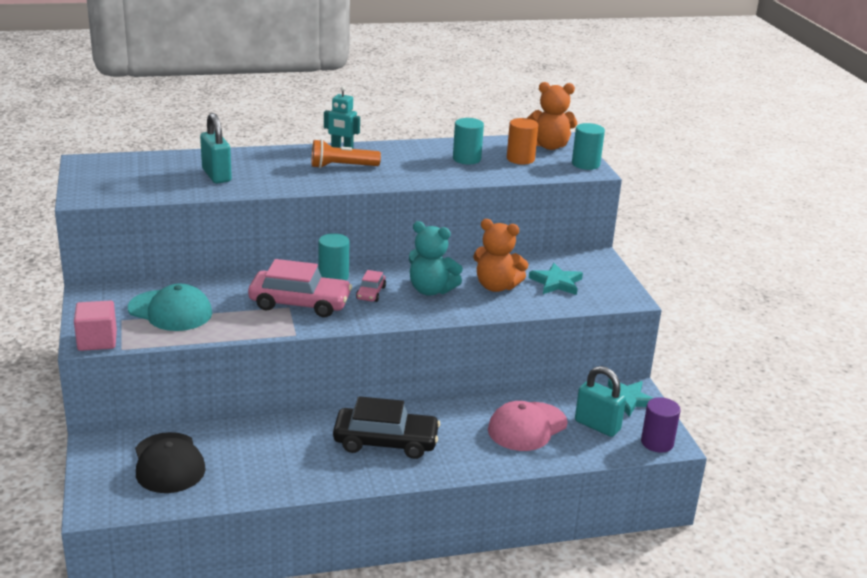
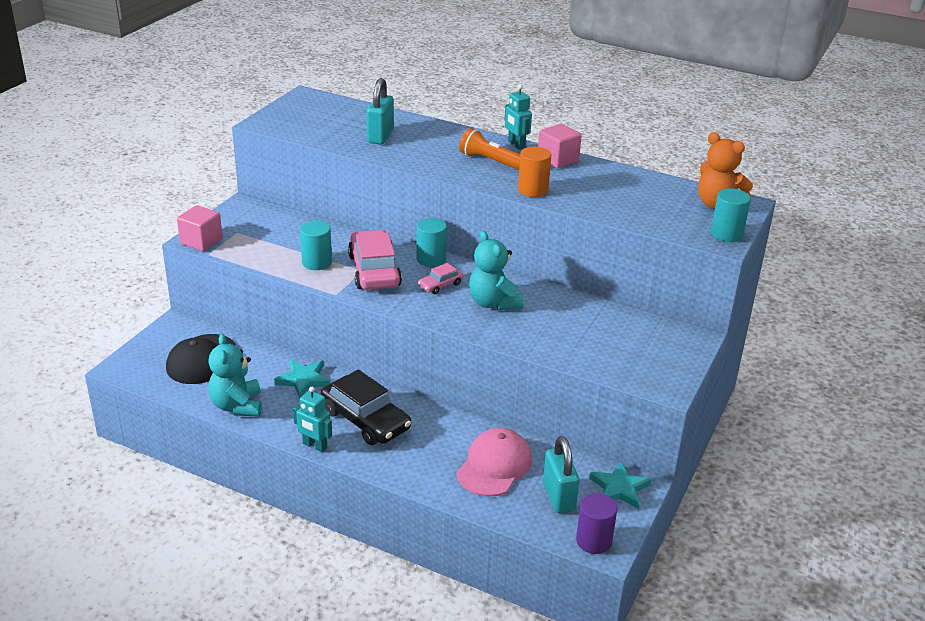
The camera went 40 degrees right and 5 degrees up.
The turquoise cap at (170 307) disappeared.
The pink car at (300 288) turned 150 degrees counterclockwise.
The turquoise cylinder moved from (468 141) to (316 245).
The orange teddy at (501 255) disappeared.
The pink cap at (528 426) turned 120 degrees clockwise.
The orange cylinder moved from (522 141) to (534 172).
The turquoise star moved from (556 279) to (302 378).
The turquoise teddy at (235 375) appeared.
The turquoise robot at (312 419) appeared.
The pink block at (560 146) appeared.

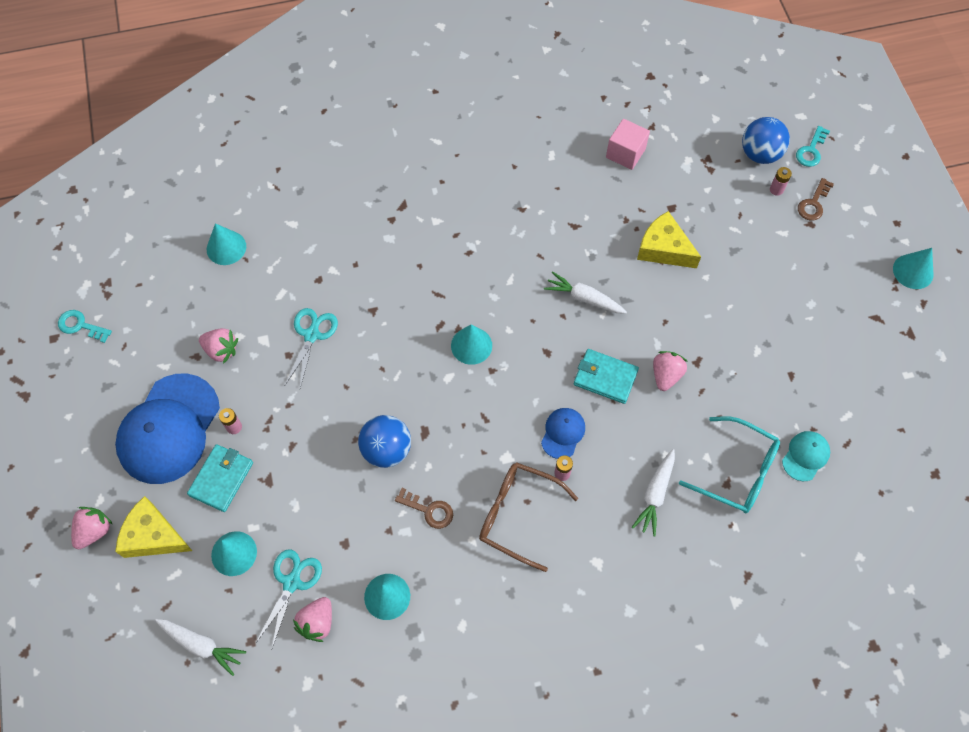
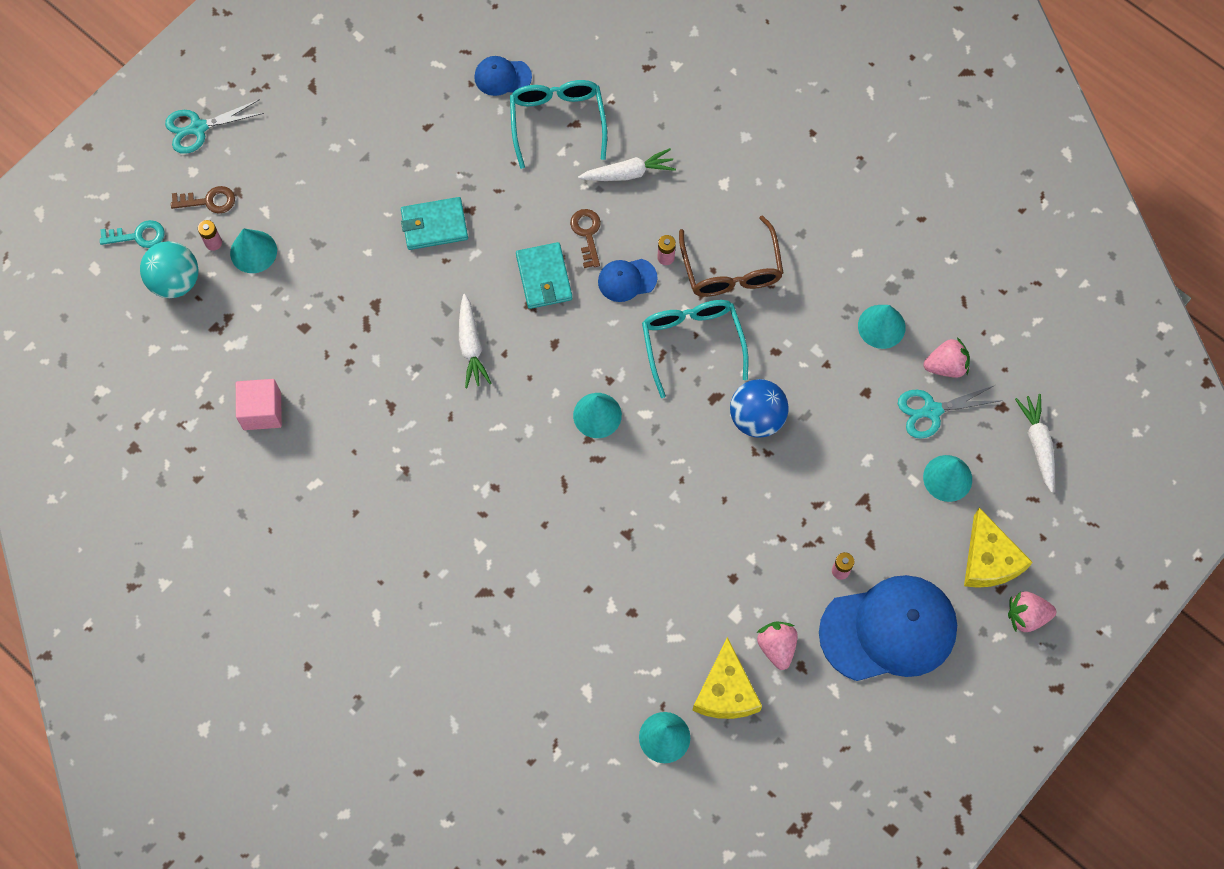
The camera went 125 degrees left and 5 degrees up.
The turquoise latchkey at (85 326) disappeared.
The turquoise billfold moved from (220 478) to (434 223).
The turquoise scissors moved from (311 348) to (214 126).
The brown latchkey moved from (424 508) to (585 238).
The bright yellow piece of cheese moved from (669 239) to (727 678).
The pink berry at (670 371) disappeared.
The royal blue sphere at (766 140) became the turquoise sphere at (169 269).
The turquoise cap at (806 456) became the royal blue cap at (503 76).
The turquoise cone moved from (913 268) to (253 250).
The turquoise glasses at (695 349) appeared.

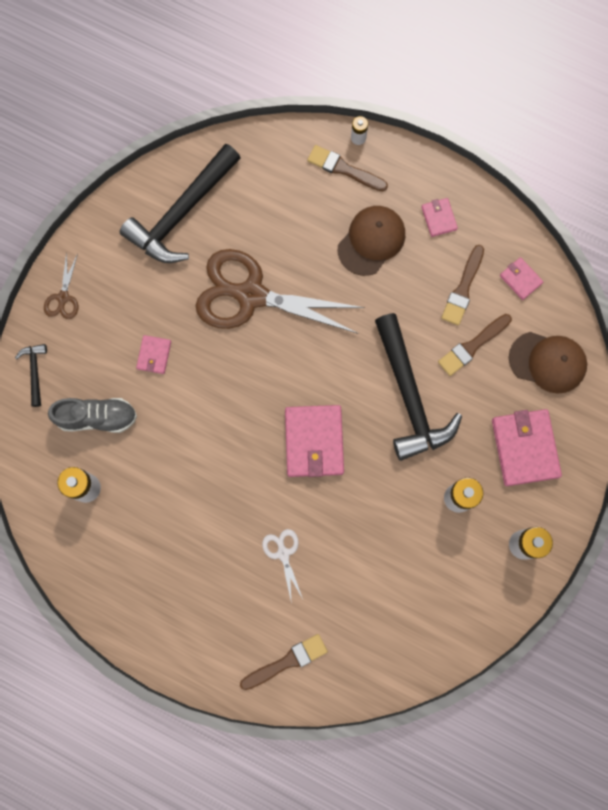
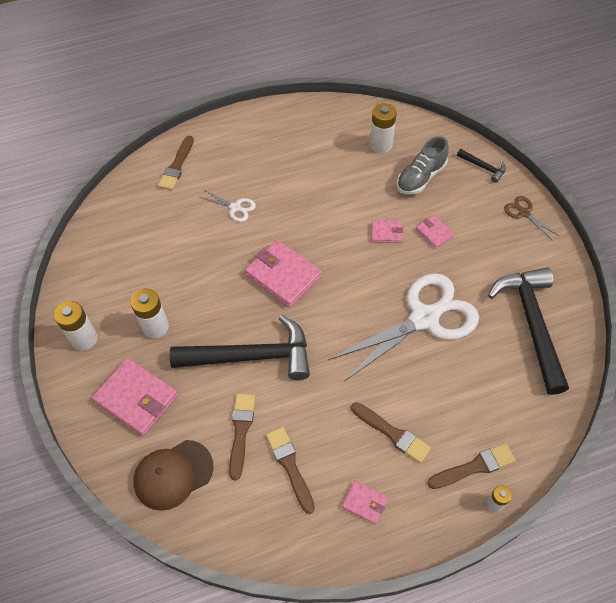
The camera went 135 degrees right and 20 degrees down.
The brown scissors at (280 291) became the snow-white scissors at (403 327).
The brown cap at (371 241) was replaced by the brown brush at (391 432).
The ebony claw hammer at (418 387) turned 150 degrees clockwise.
The pink billfold moved from (521 278) to (387 231).

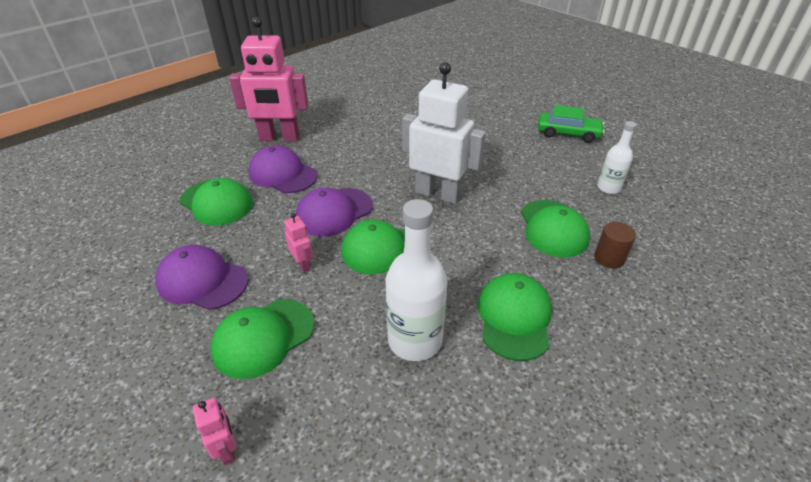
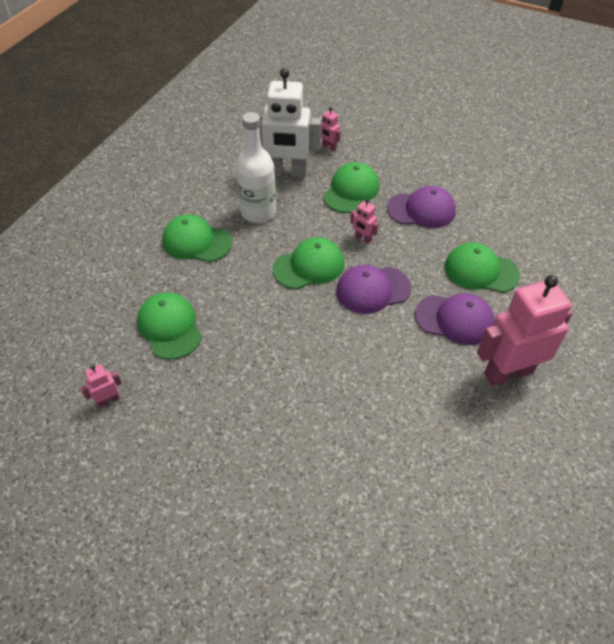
The camera went 160 degrees right and 10 degrees up.
The violet cap at (334 212) turned 135 degrees counterclockwise.
The snow-white robot moved from (444 133) to (290 123).
The emerald cap at (515 317) turned 120 degrees clockwise.
The emerald car at (571 124) disappeared.
The brown cylinder at (615 245) disappeared.
The snow-white drink bottle at (617 157) was replaced by the pink robot at (101 386).

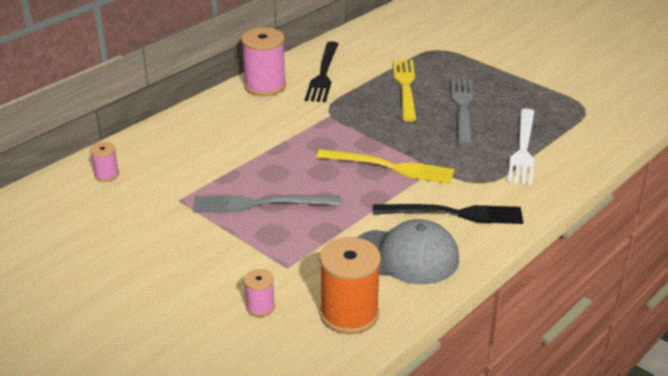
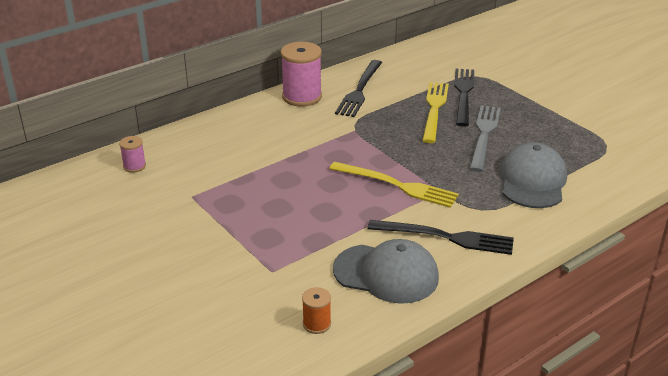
The camera went 10 degrees right and 0 degrees up.
The ash-grey fork at (266 203) disappeared.
The pink reel of thread at (259 293) disappeared.
The orange reel of thread at (350 285) changed to 0.50 times the size.
The snow-white fork at (520 147) was replaced by the ash-grey cap at (533 175).
The ebony fork at (464 97) appeared.

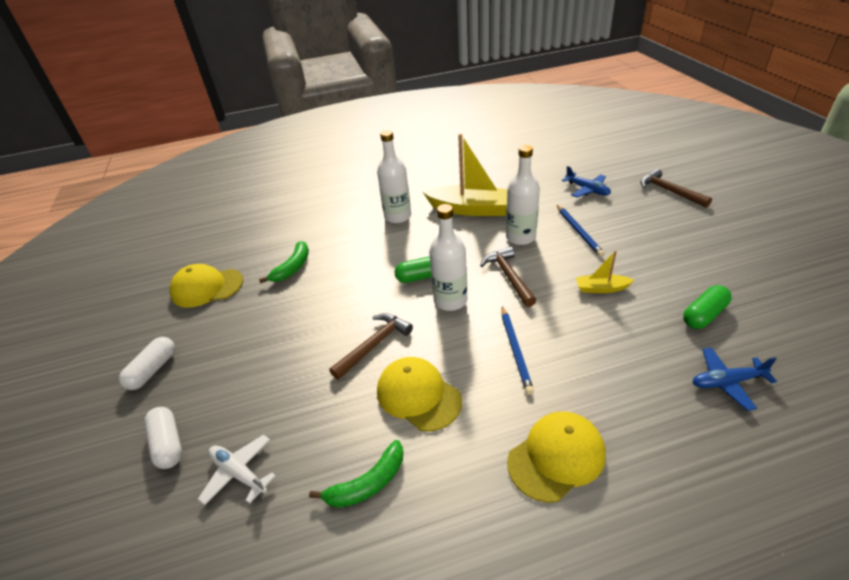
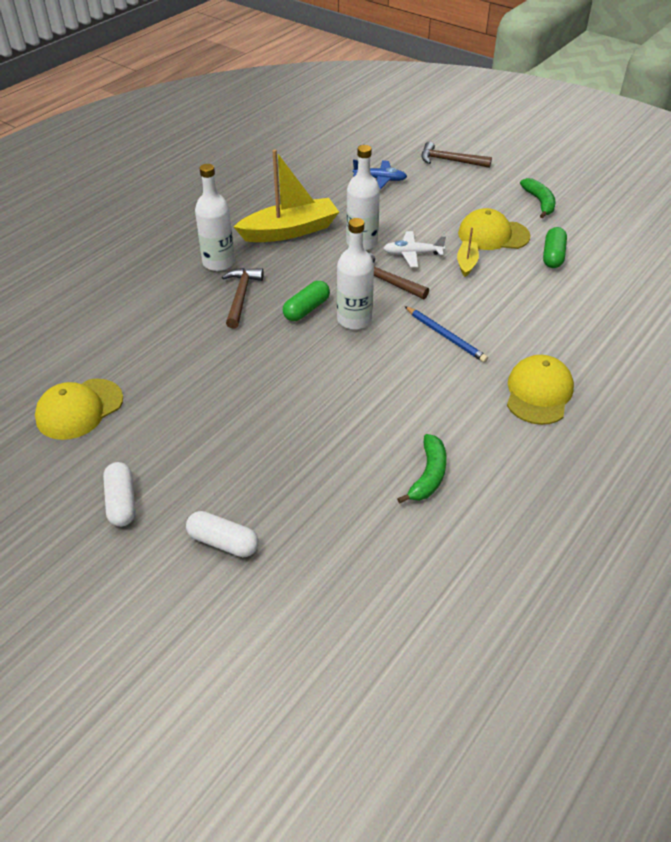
The camera went 40 degrees left and 5 degrees up.
The snow-white toy plane moved from (237 470) to (414 249).
The emerald banana fruit moved from (284 262) to (538 198).
The brown claw hammer moved from (371 346) to (243 298).
The bright yellow cap moved from (419 394) to (494 229).
The royal blue pencil at (581 231) disappeared.
The bright yellow toy boat at (605 271) turned 135 degrees clockwise.
The royal blue toy plane at (734 379) disappeared.

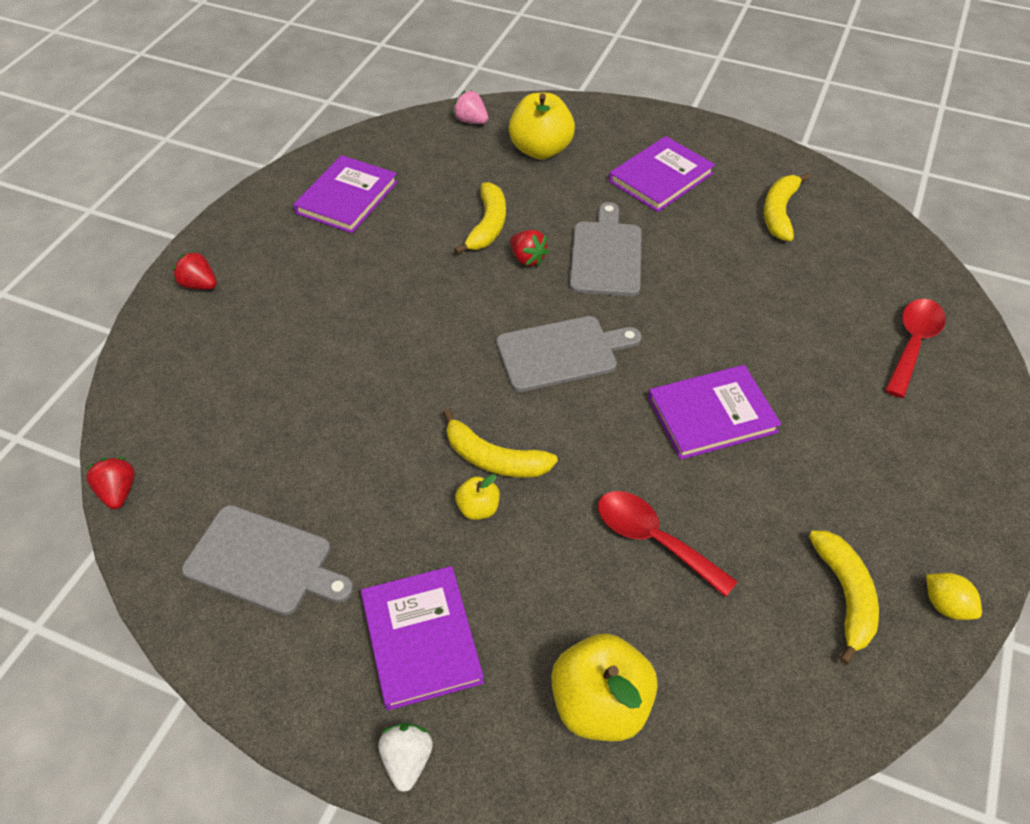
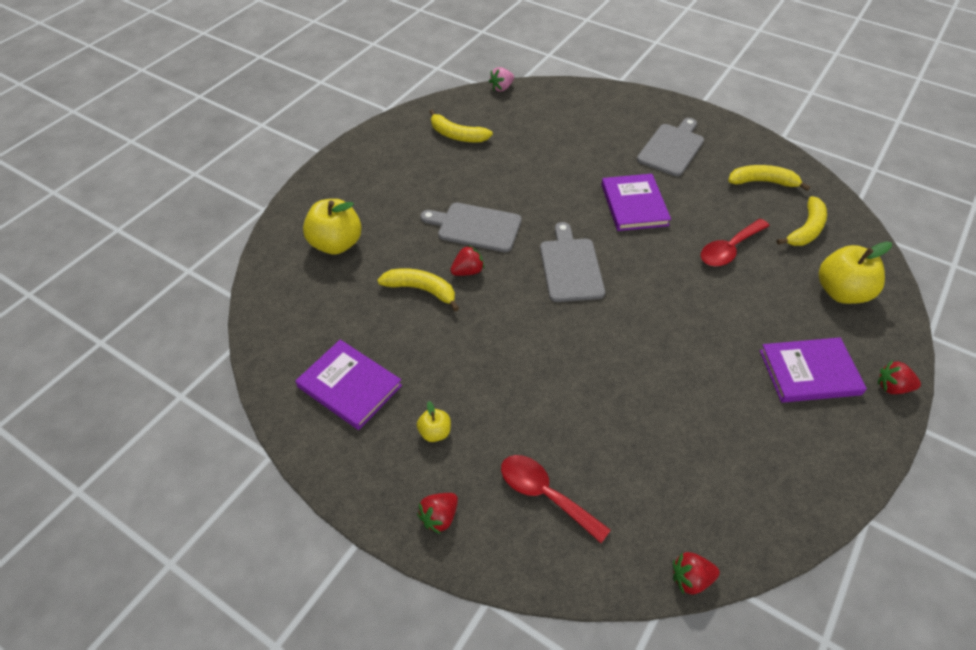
The camera went 80 degrees left and 0 degrees up.
The ash-grey bread board moved from (267 560) to (670 147).
The snow-white berry at (405 757) became the crimson berry at (899 377).
The bright yellow banana fruit moved from (500 443) to (802 221).
The pink berry moved from (470 107) to (501 79).
The bright yellow apple fruit moved from (477 497) to (434 421).
The violet hardback at (662 174) disappeared.
The crimson spoon moved from (915 348) to (556 499).
The bright yellow citrus fruit at (954 596) disappeared.

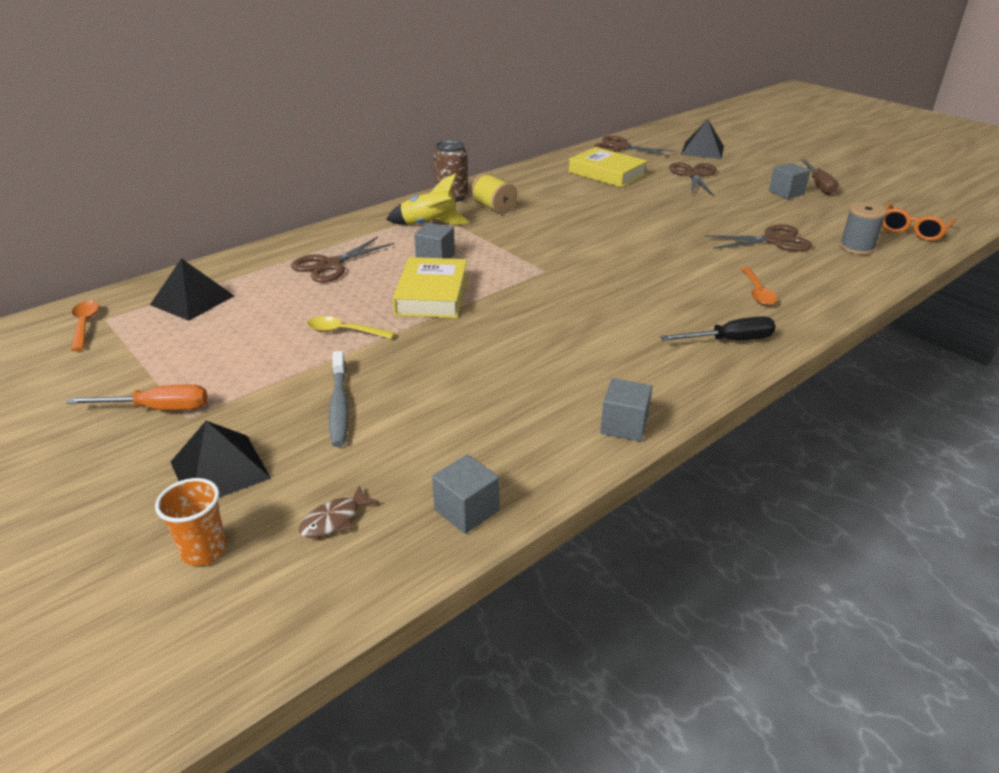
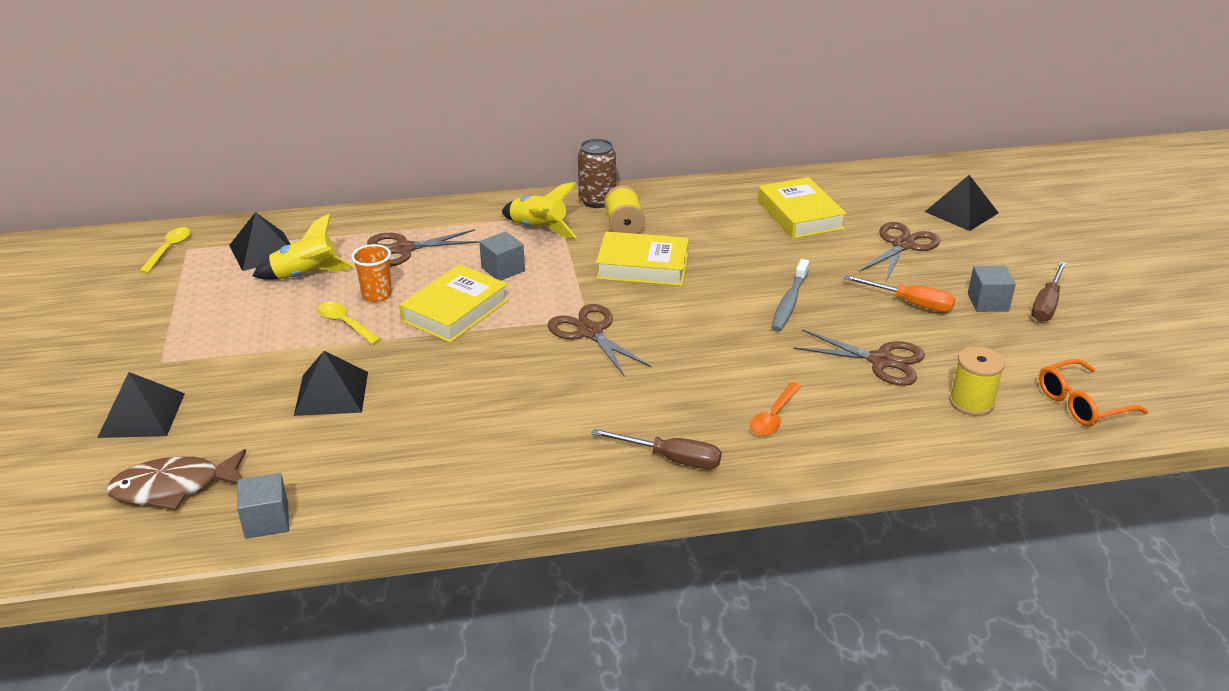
The camera went 30 degrees right and 0 degrees up.
The orange hand screwdriver moved from (137 397) to (899 293).
The orange spoon at (85 326) became the bright yellow spoon at (164 250).
The orange tumbler moved from (191 522) to (371 273).
The brown fish at (339 512) changed to 1.88 times the size.
The ash-grey toothbrush moved from (339 399) to (790 295).
The brown scissors moved from (634 146) to (599 340).
The ash-grey block at (626 410) disappeared.
The ebony hand screwdriver at (718 328) became the brown hand screwdriver at (656 448).
The ash-grey reel of thread at (863 228) became the bright yellow reel of thread at (977 381).
The bright yellow toy rocket at (303 246) appeared.
The ebony solid pyramid at (331 383) appeared.
The bright yellow hardback at (642 259) appeared.

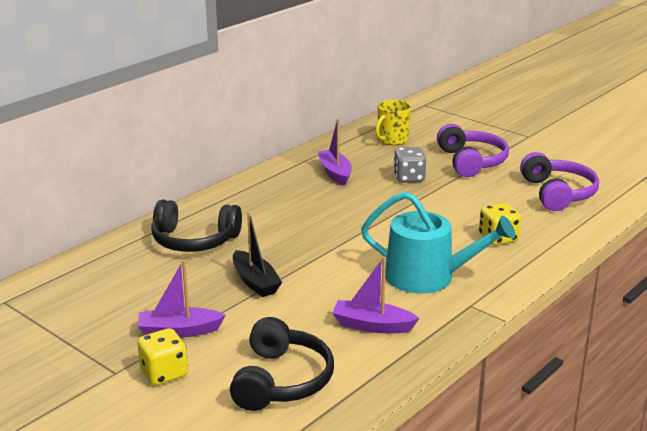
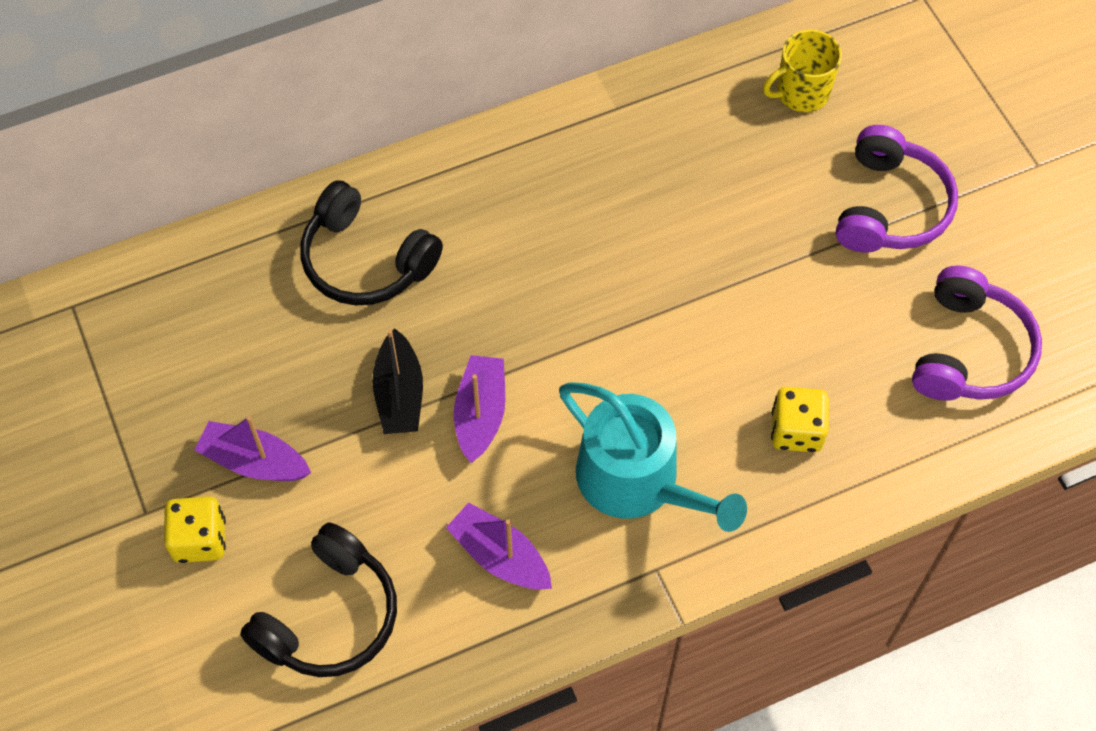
The camera went 25 degrees right and 35 degrees up.
The violet toy boat moved from (334 152) to (479 409).
The ash-grey dice at (409 165) disappeared.

